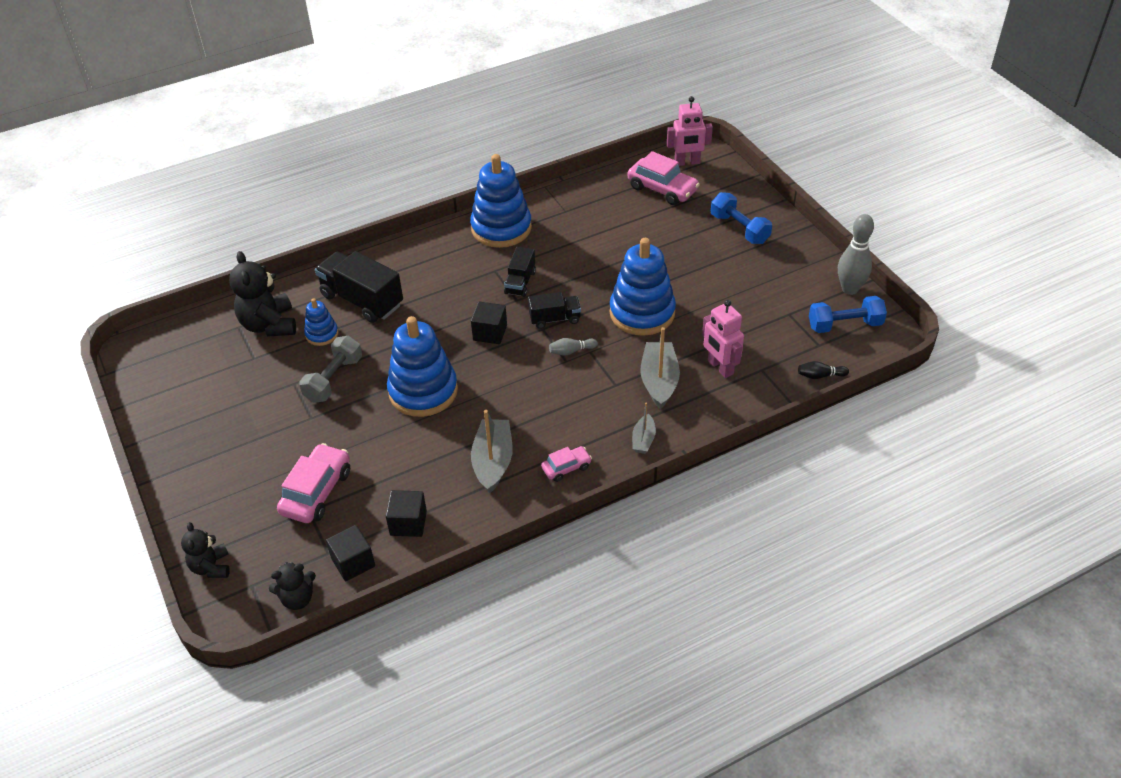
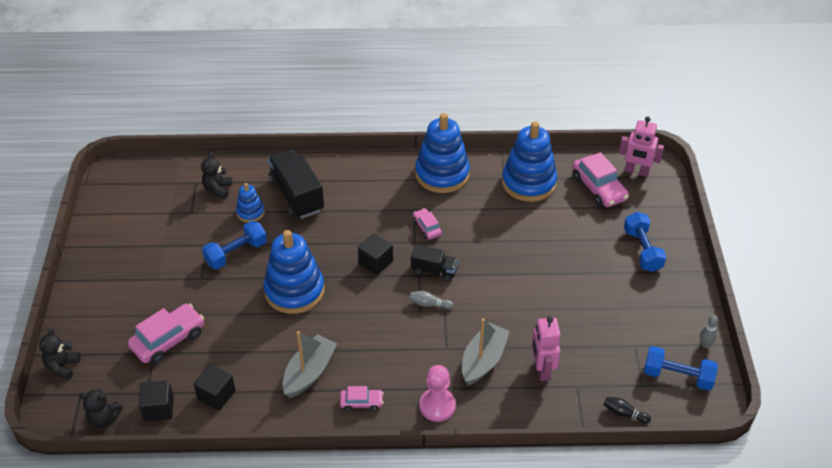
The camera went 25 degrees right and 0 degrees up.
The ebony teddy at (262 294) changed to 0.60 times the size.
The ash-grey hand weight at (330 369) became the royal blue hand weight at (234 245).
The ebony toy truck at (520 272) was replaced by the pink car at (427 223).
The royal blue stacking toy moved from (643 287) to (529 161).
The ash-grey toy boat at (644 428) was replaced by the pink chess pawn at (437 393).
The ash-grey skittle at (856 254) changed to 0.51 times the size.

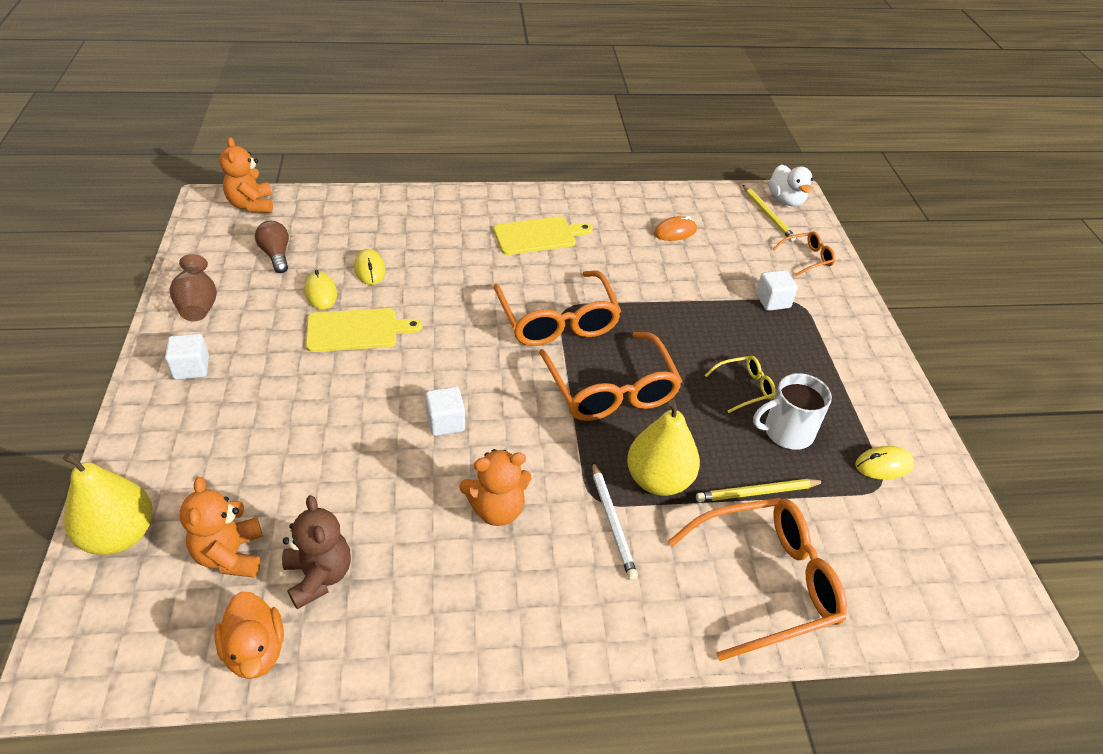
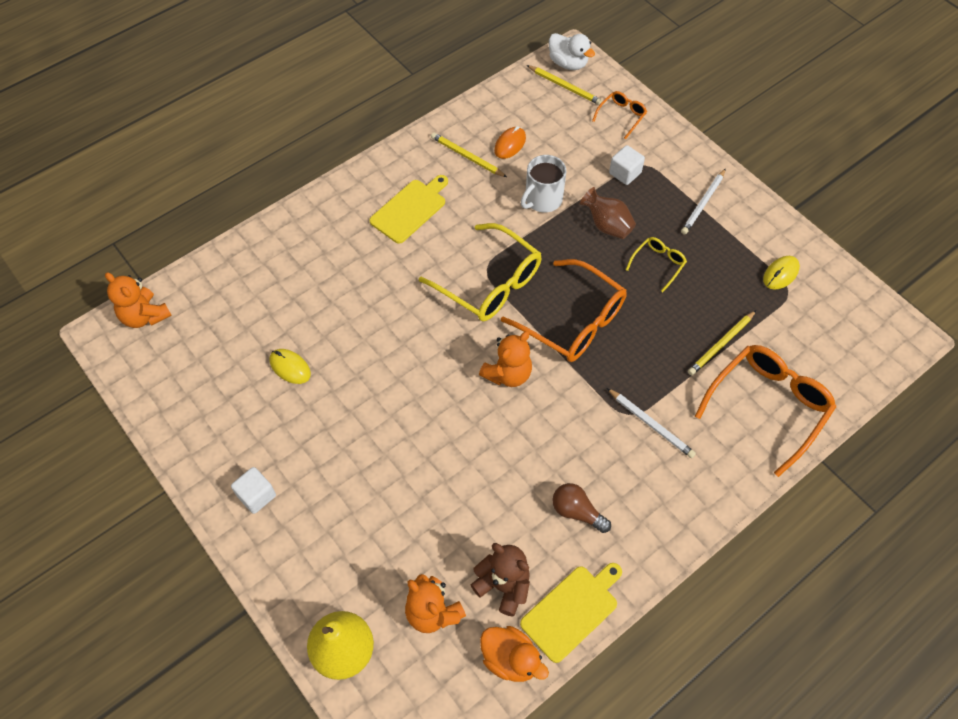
The camera went 30 degrees left and 15 degrees up.
The brown flower vase moved from (193 287) to (608 213).
The brown lightbulb moved from (272 247) to (581 508).
The bright yellow bread board moved from (364 330) to (571 613).
The bright yellow mouse at (369 267) disappeared.
The snow-white block at (445 411) disappeared.
The orange teddy moved from (495 487) to (505 359).
The orange glasses at (557 308) became the bright yellow glasses at (480 272).
The bright yellow toy pear at (663 448) disappeared.
The snow-white coffee mug moved from (792 411) to (543 183).
The bright yellow pencil at (469 155) appeared.
The snow-white pencil at (703 201) appeared.

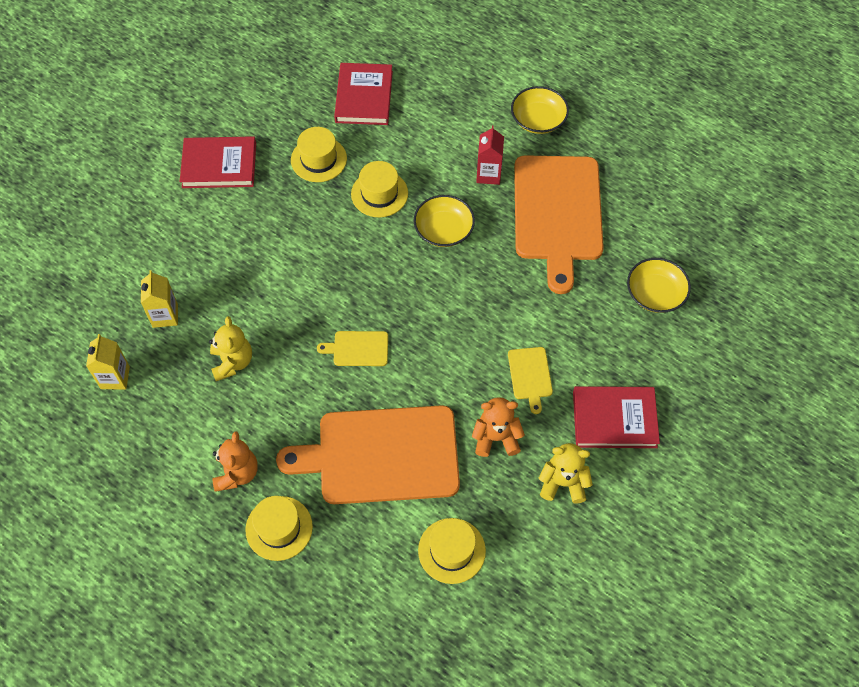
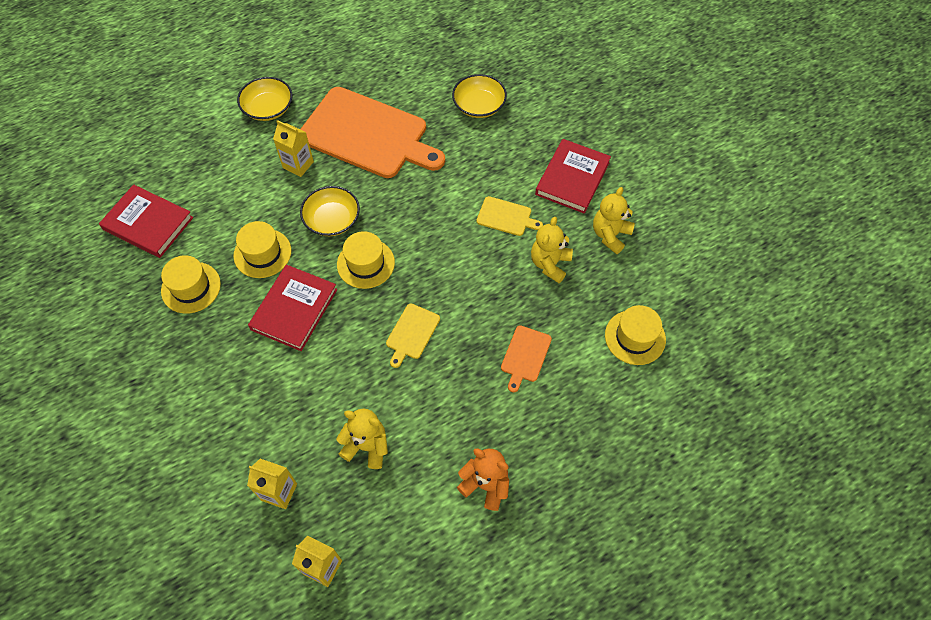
The camera went 65 degrees left and 0 degrees up.
The crimson hardback moved from (218 162) to (293 308).
The bright yellow top hat moved from (279 528) to (366 260).
The orange bread board at (368 454) changed to 0.42 times the size.
The orange teddy at (498 427) became the bright yellow teddy at (552 250).
The crimson carton at (490 155) became the bright yellow carton at (293 148).

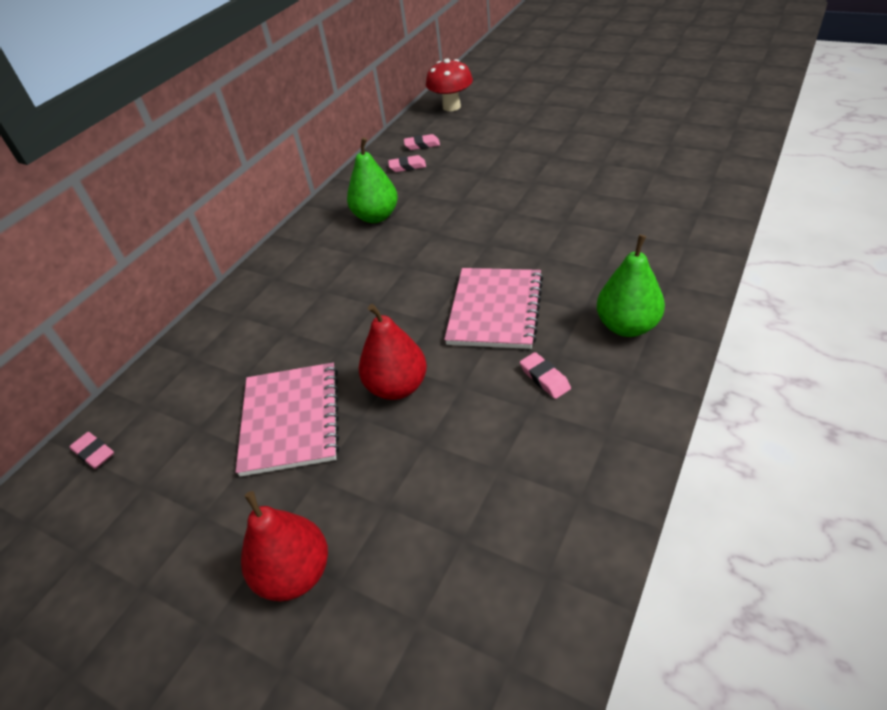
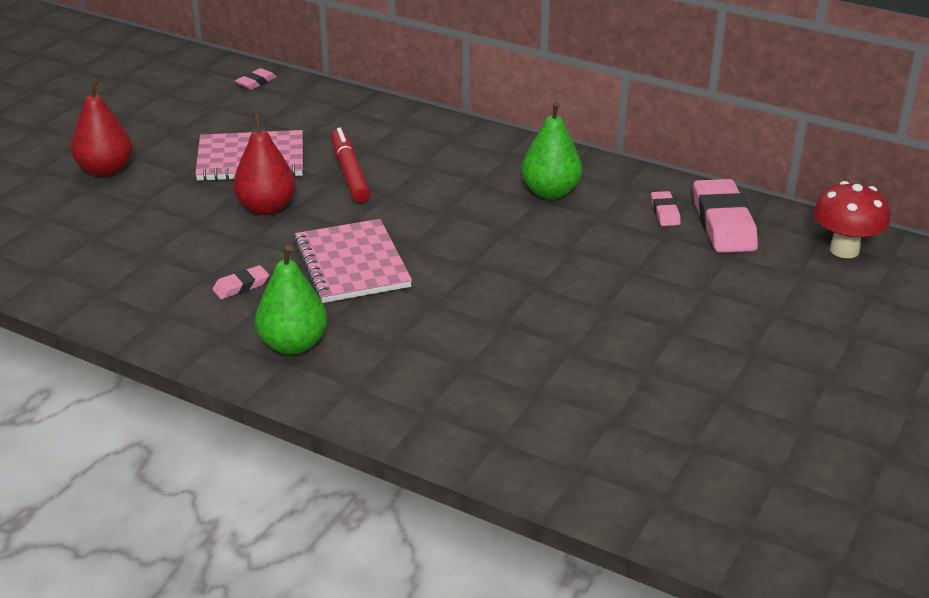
The camera went 85 degrees right and 10 degrees down.
The pink gum eraser at (422 142) changed to 2.08 times the size.
The pink exercise book at (493 308) turned 60 degrees clockwise.
The crimson marker at (350 165) appeared.

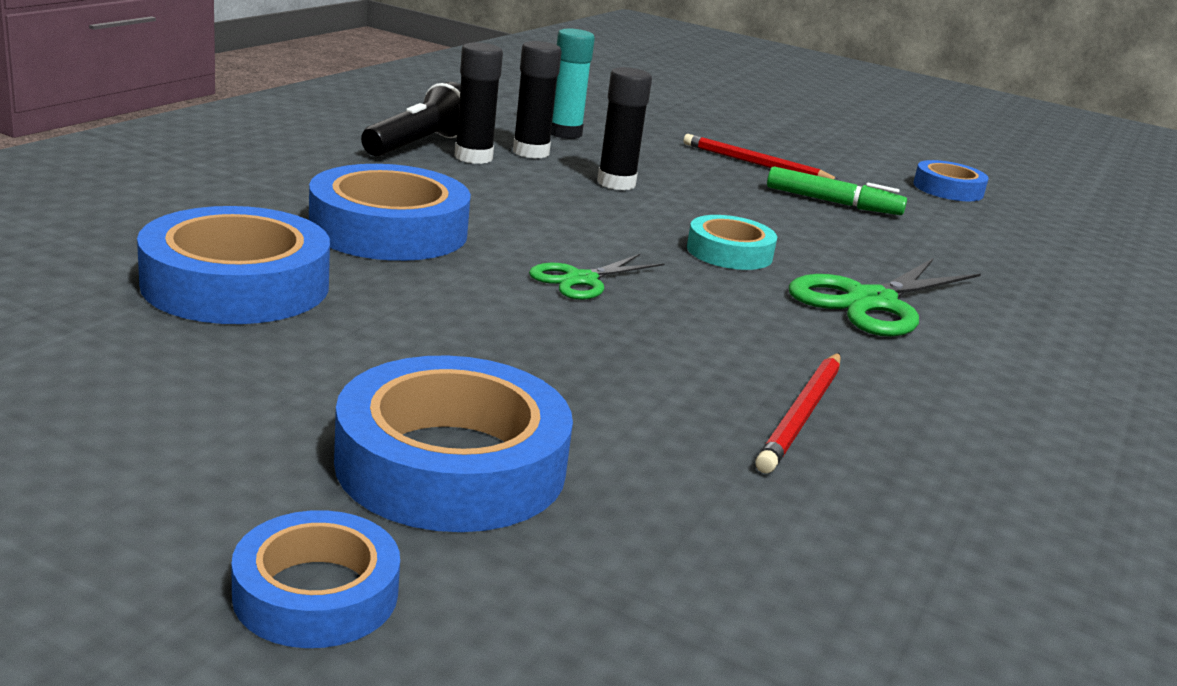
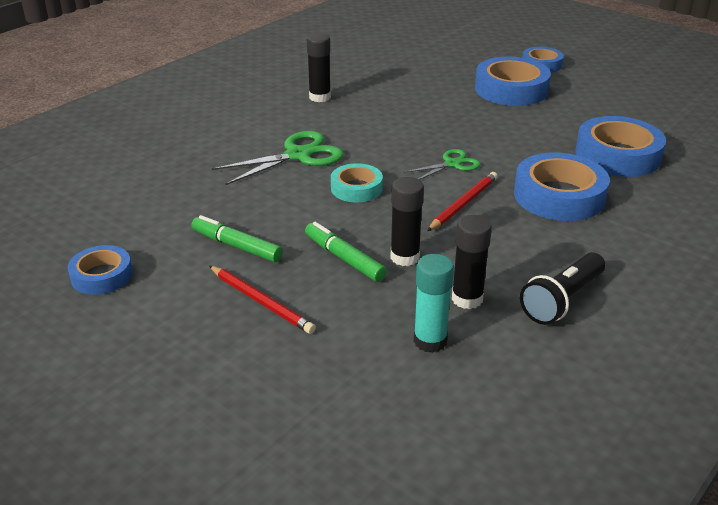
The camera went 165 degrees left and 10 degrees up.
The ebony glue stick moved from (478 103) to (319 67).
The crimson pencil moved from (797 413) to (462 201).
The emerald marker at (346 252) appeared.

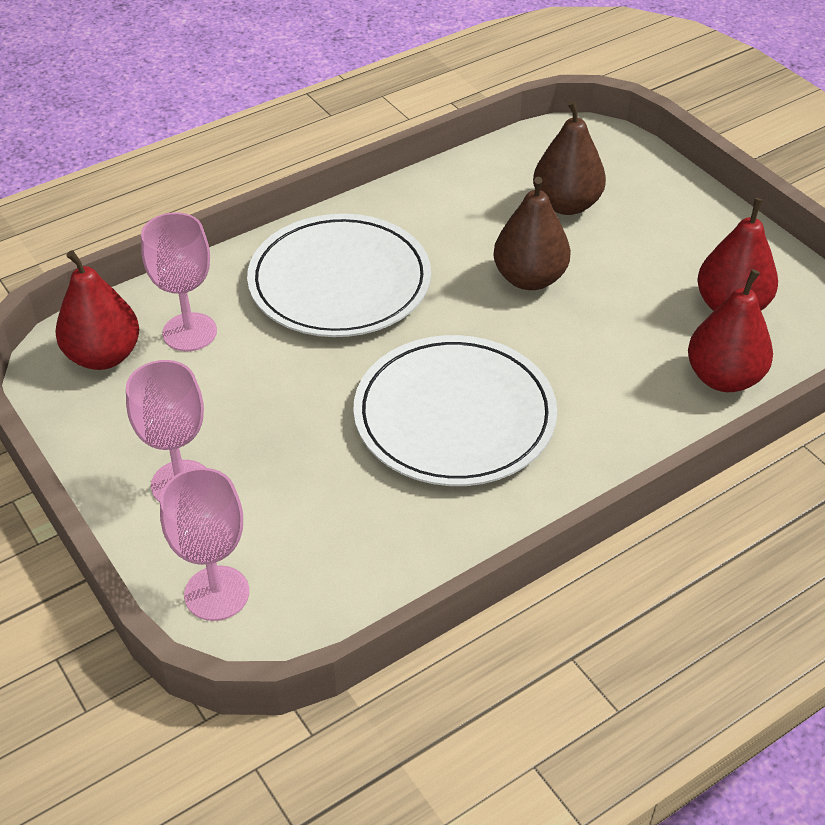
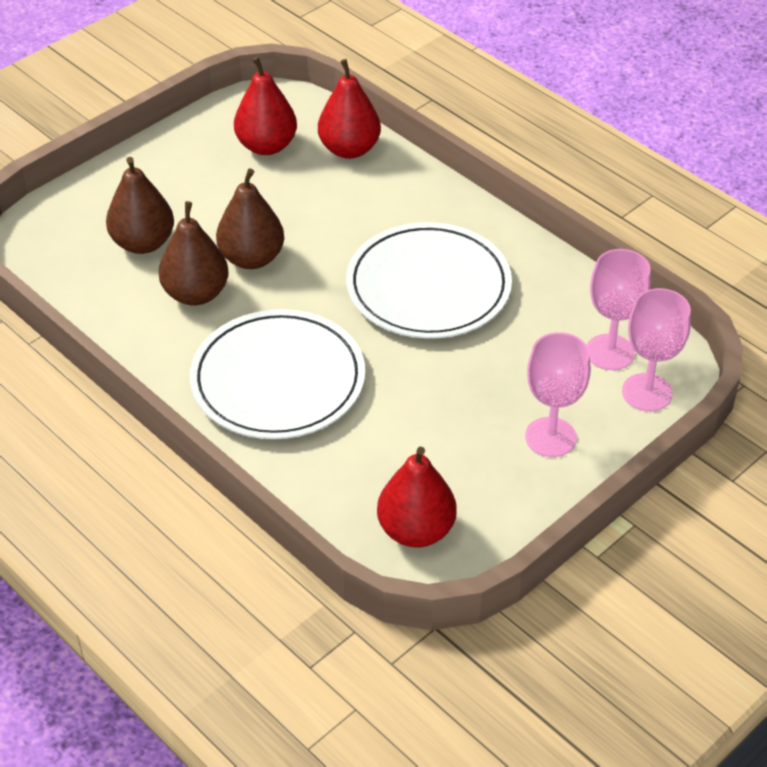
The camera went 100 degrees left and 0 degrees up.
The pink wine glass moved from (179 281) to (619 309).
The brown toy pear at (193 253) appeared.

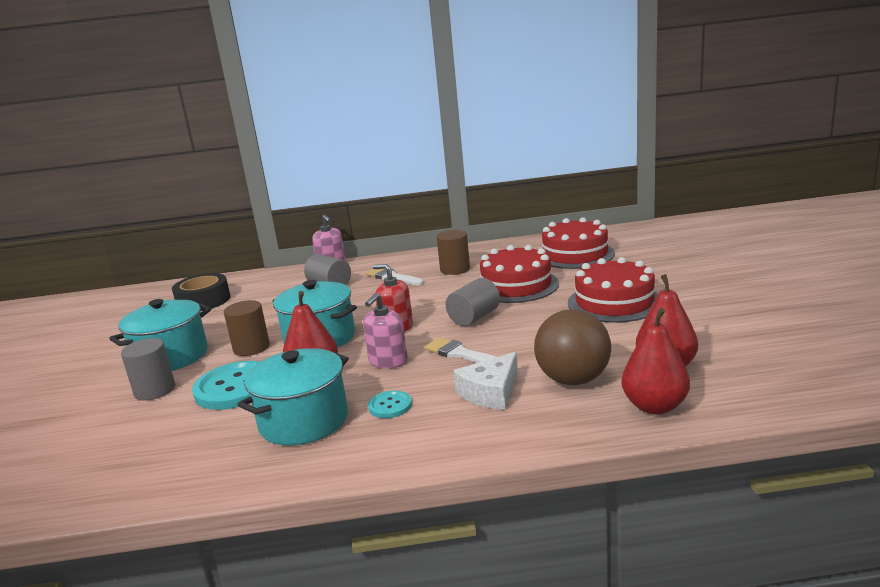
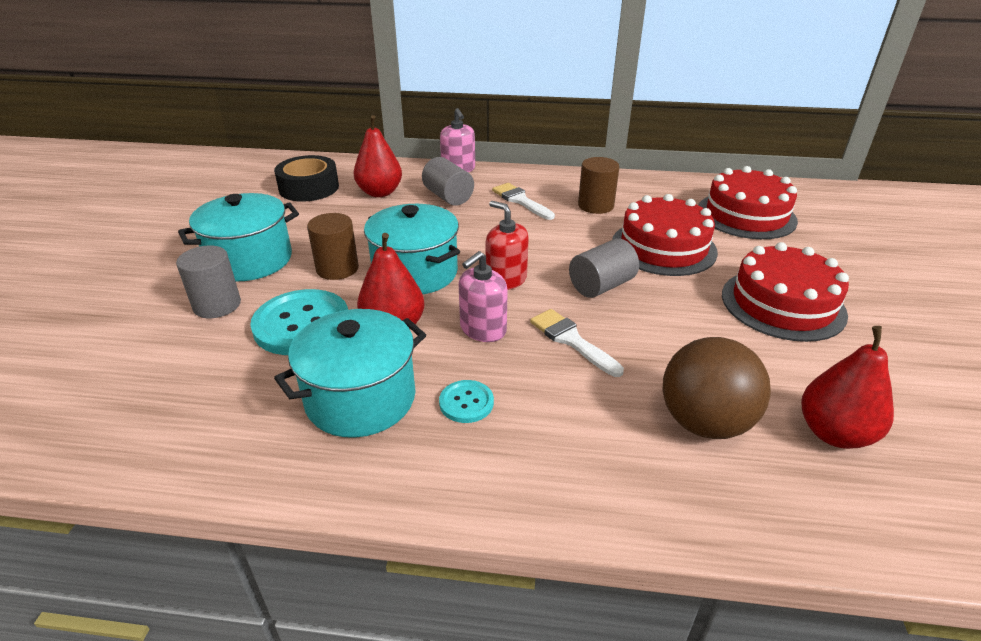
The camera went 10 degrees right and 15 degrees up.
The snow-white piece of cheese at (485 381) disappeared.
The crimson toy pear moved from (656 361) to (377 156).

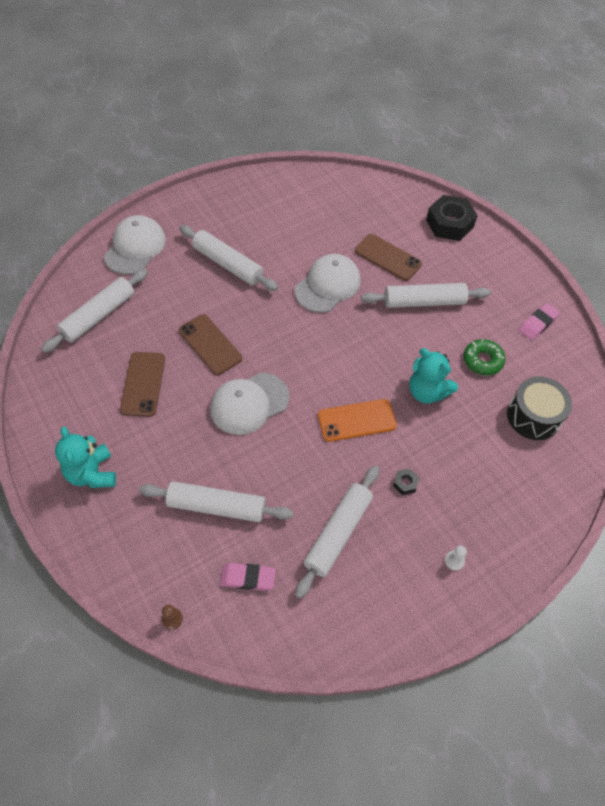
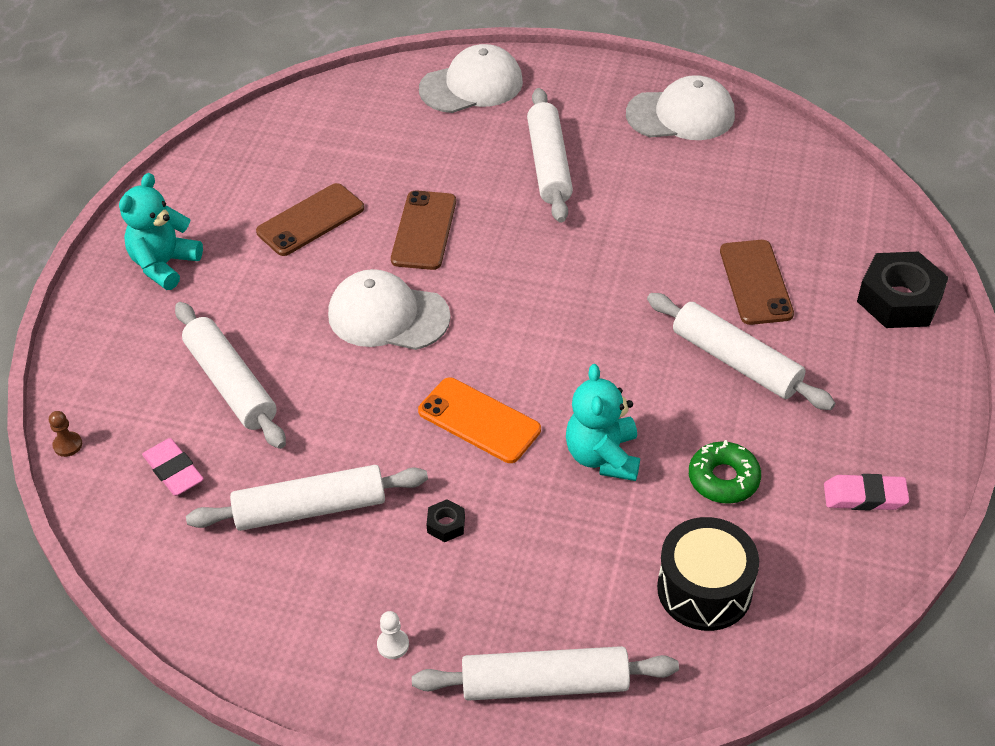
The camera went 50 degrees right and 10 degrees down.
The snow-white dough roller moved from (94 311) to (545 673).
The snow-white cap moved from (327 283) to (680 107).

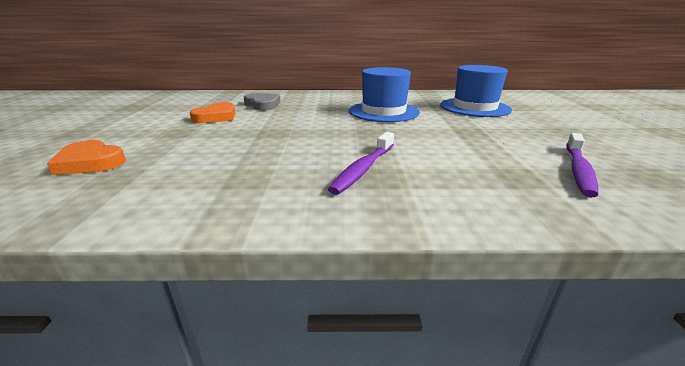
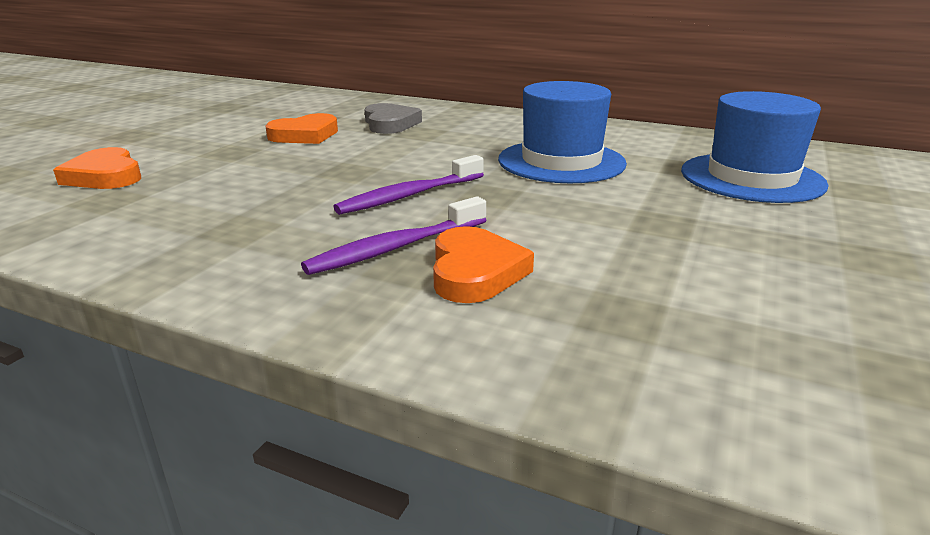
The camera went 25 degrees right and 0 degrees up.
The violet toothbrush moved from (582 165) to (408 185).
The orange love heart at (483 264) appeared.

